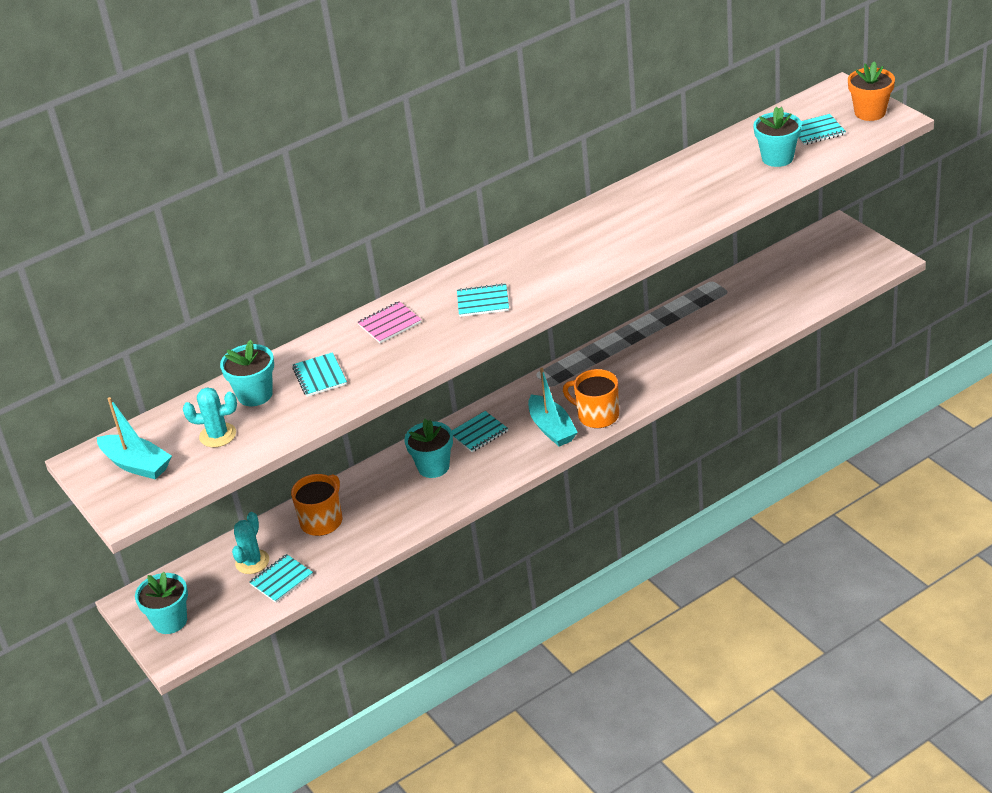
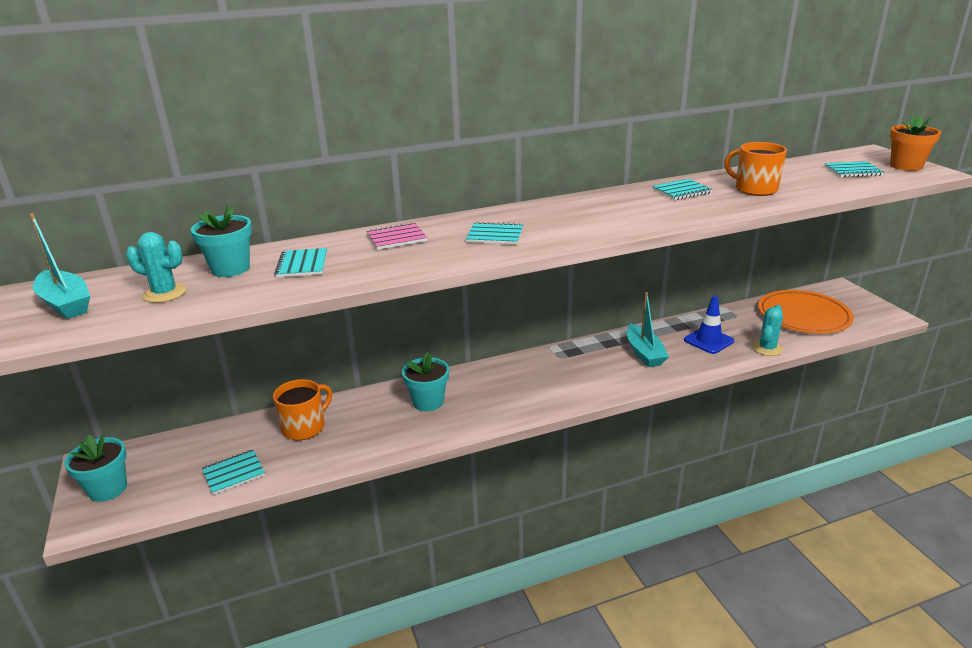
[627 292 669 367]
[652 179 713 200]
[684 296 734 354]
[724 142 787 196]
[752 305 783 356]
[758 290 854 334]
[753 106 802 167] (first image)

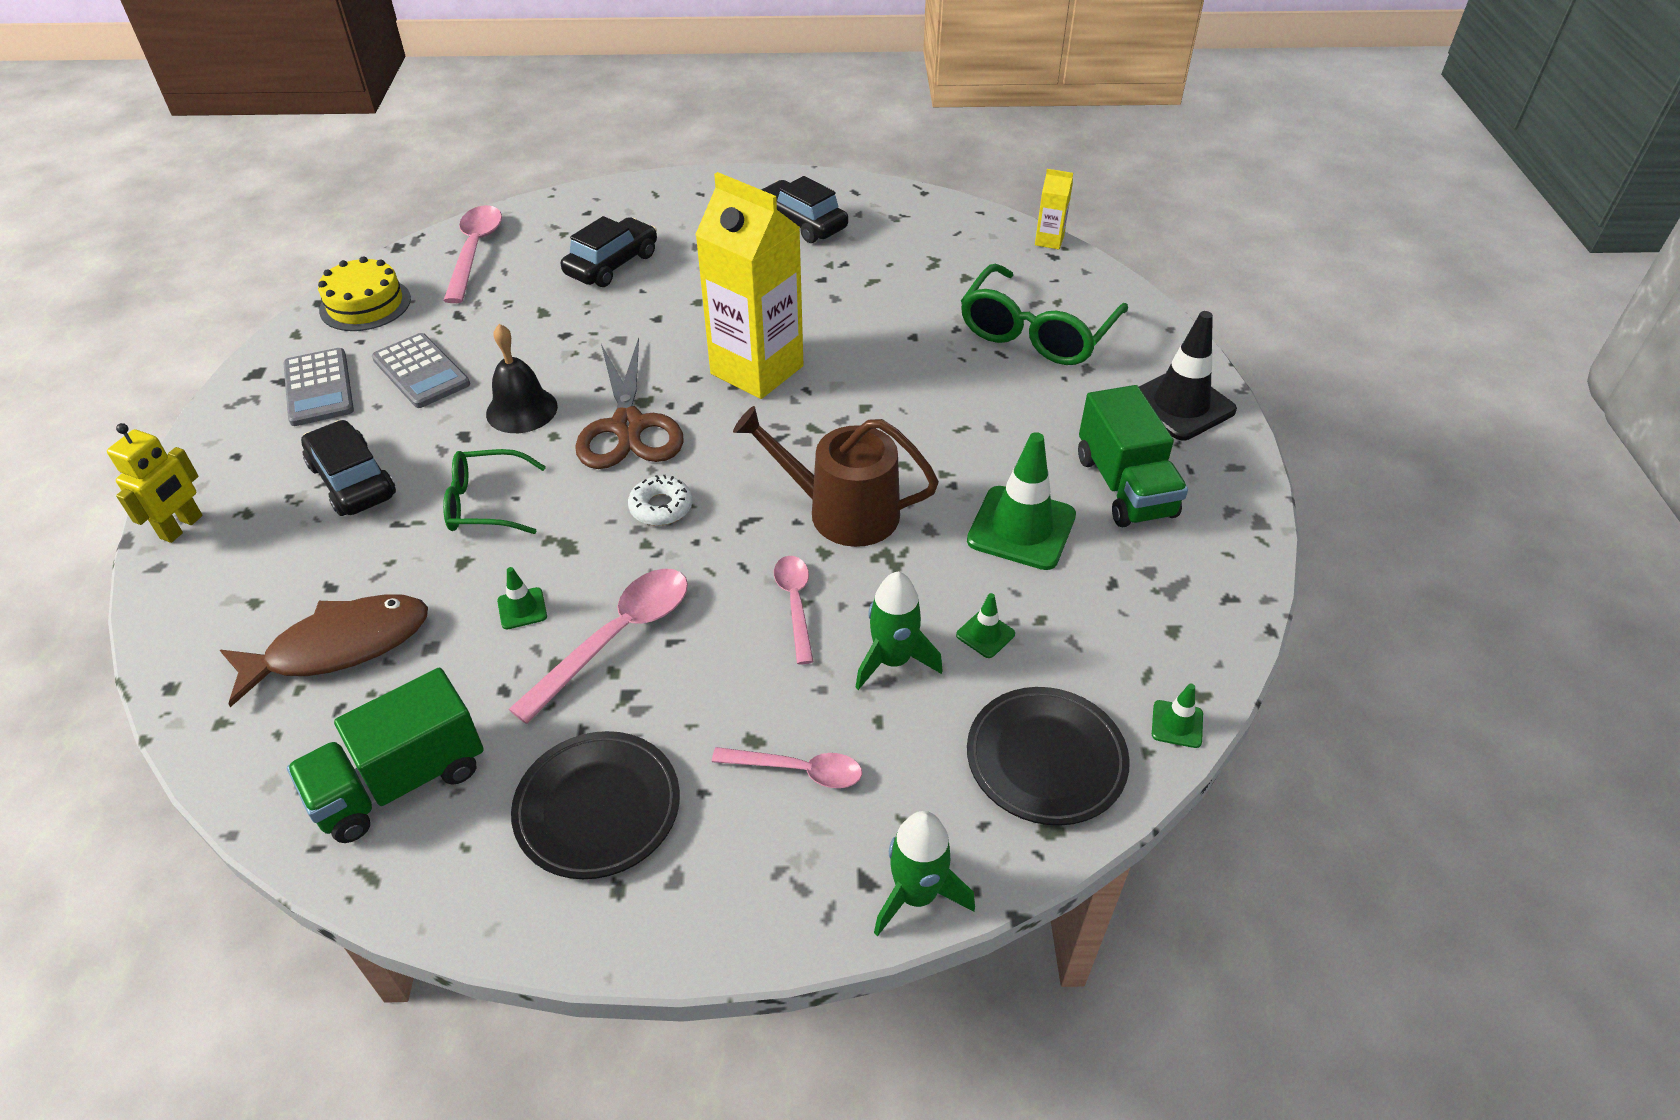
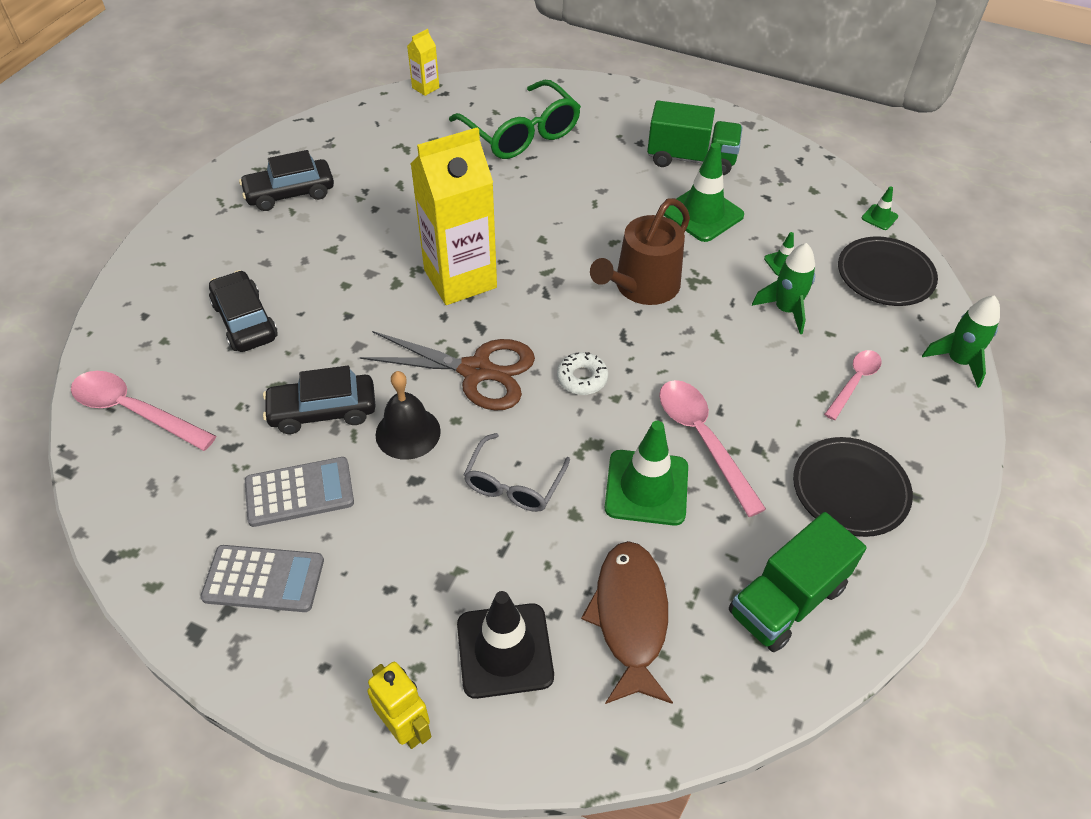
[263 366 376 434]
[457 591 554 699]
[464 433 570 512]
[605 421 688 526]
[729 512 867 652]
[318 257 411 331] (first image)
[774 556 814 664] (first image)

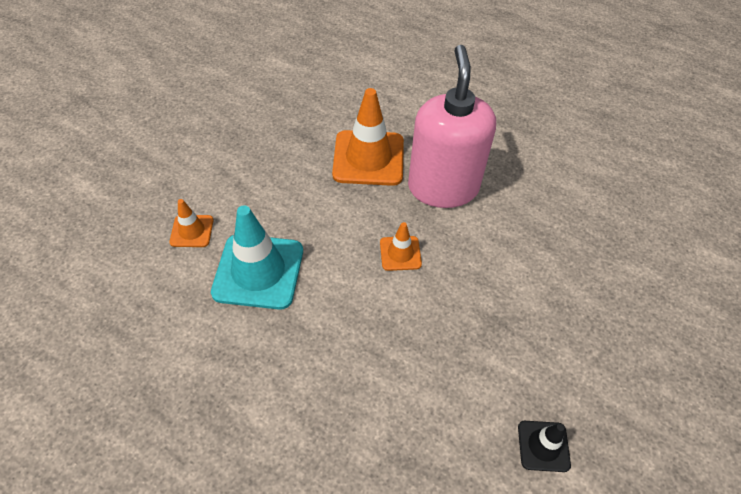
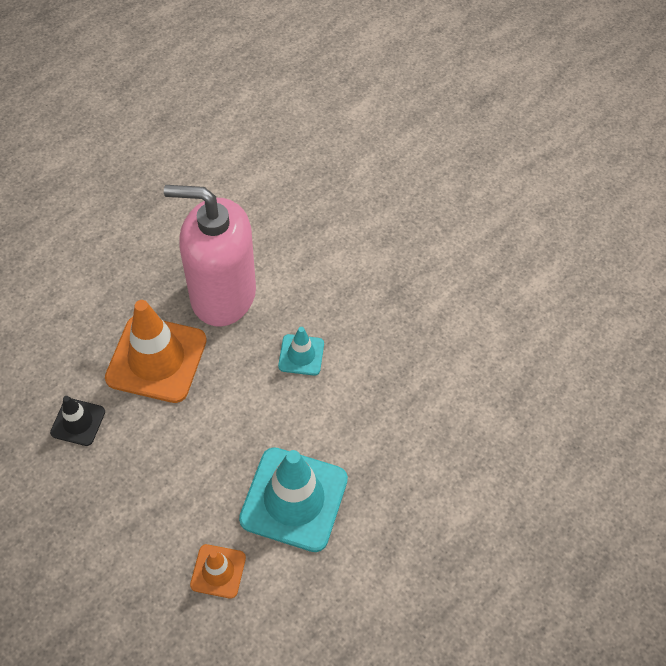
[50 396 105 446]
[278 327 324 376]

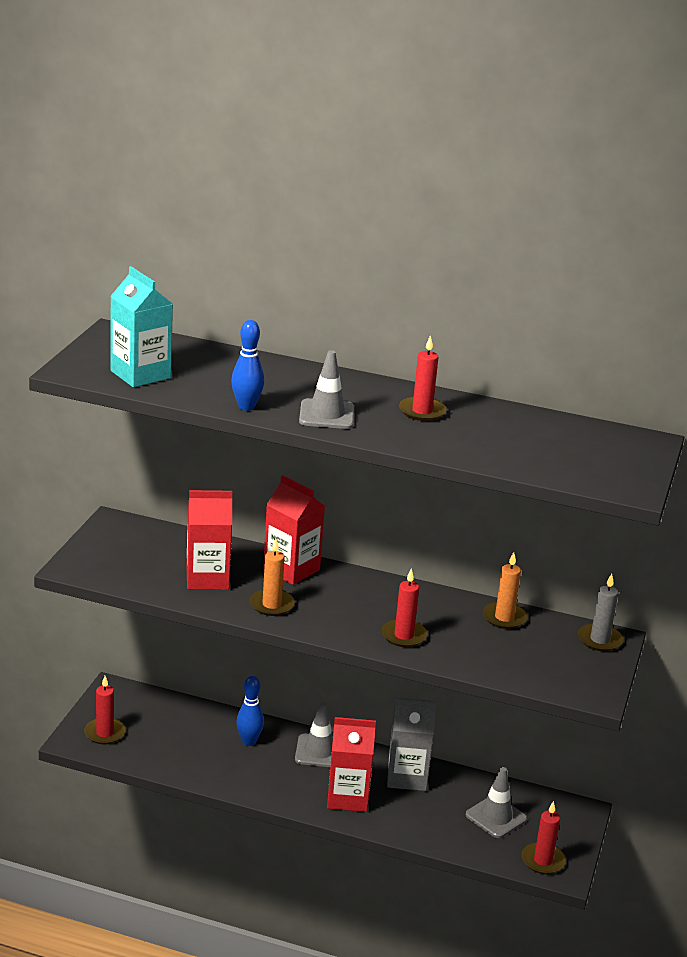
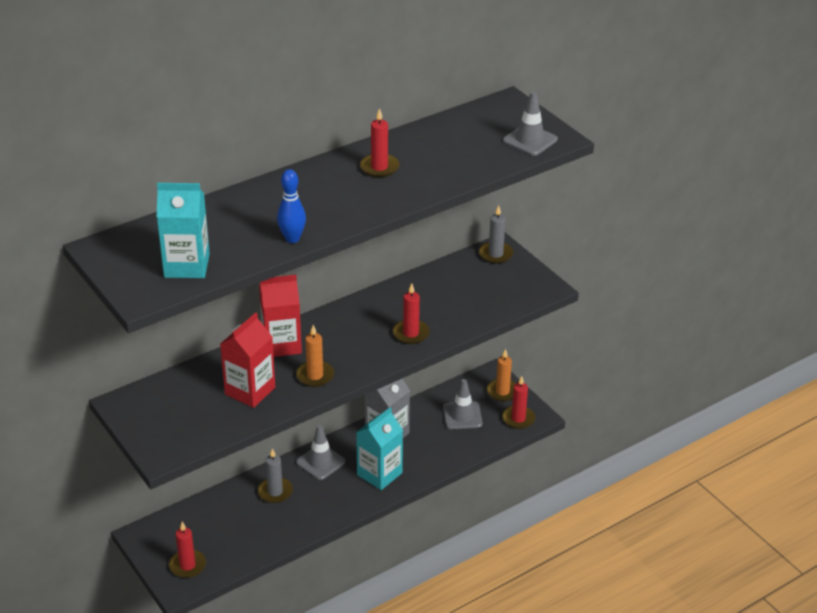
[258 448 293 503]
[356 407 403 490]
[487 349 516 401]
[503 91 558 156]

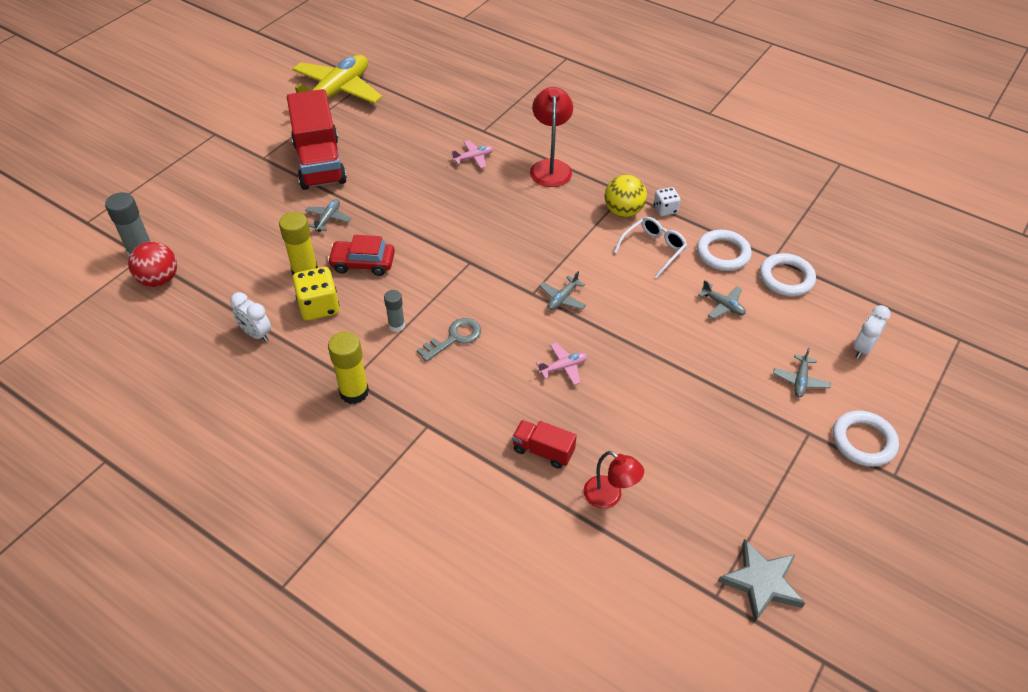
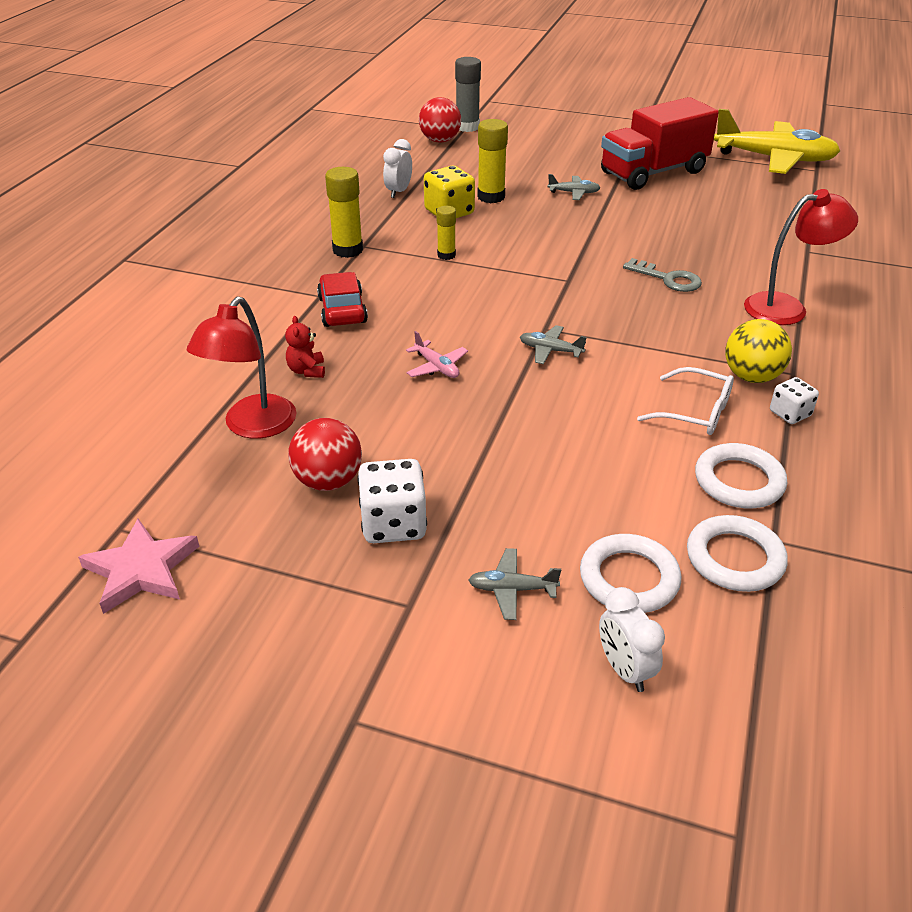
[78 519 200 614]
[187 296 297 439]
[285 316 325 378]
[288 418 362 491]
[317 272 368 327]
[358 459 427 543]
[436 206 456 260]
[580 534 681 613]
[599 587 665 692]
[623 258 702 292]
[451 140 494 169] (first image)
[699 280 746 319] (first image)

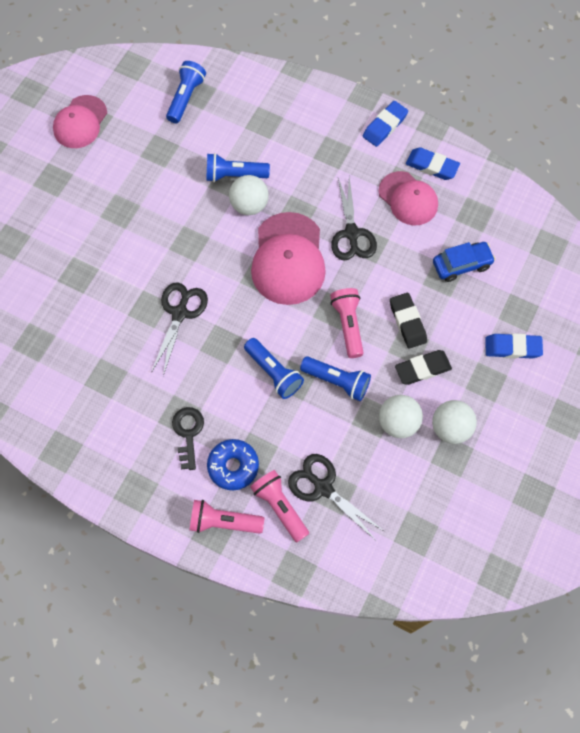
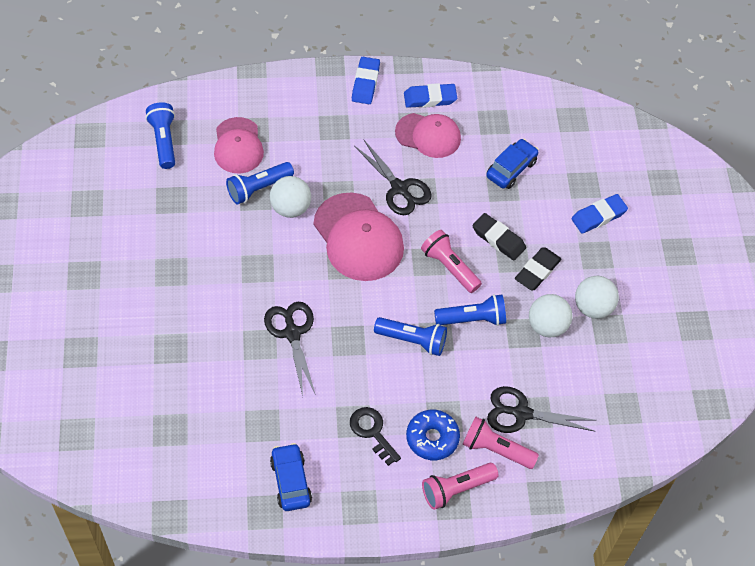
[214 117 264 173]
[270 443 312 511]

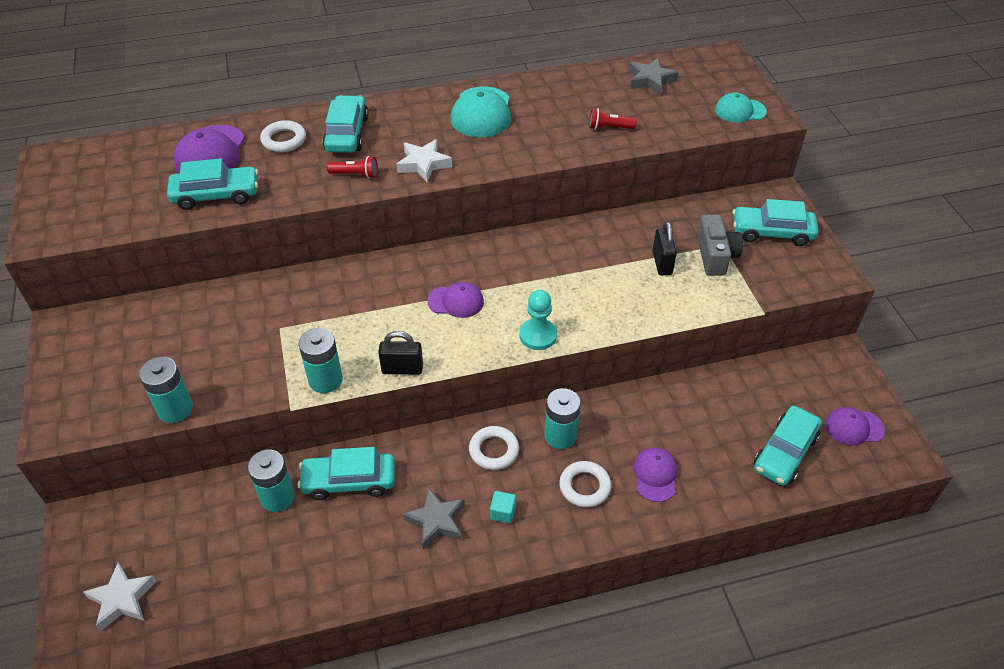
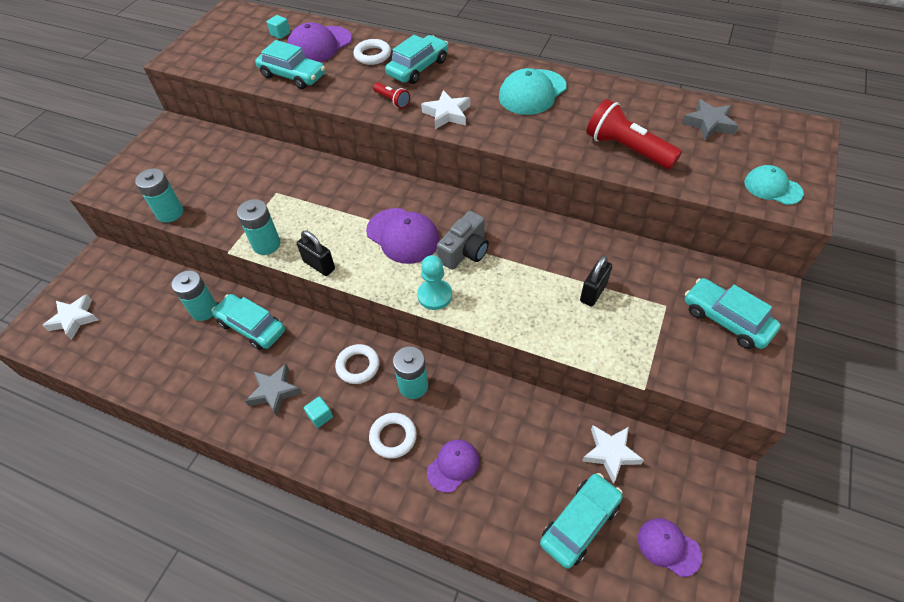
[267 15 290 39]
[366 208 440 264]
[437 211 489 270]
[540 473 623 569]
[582 425 644 484]
[586 99 682 169]

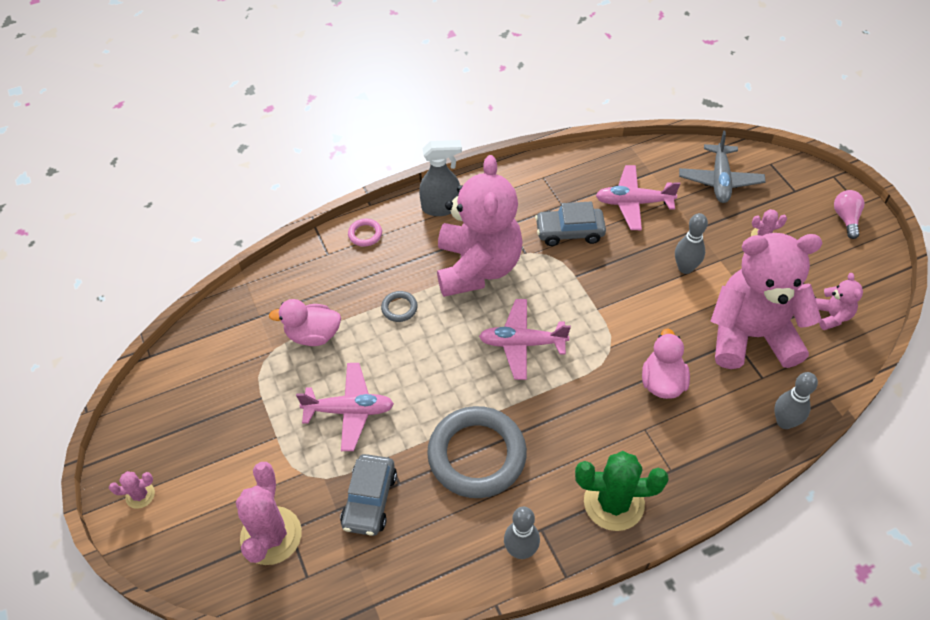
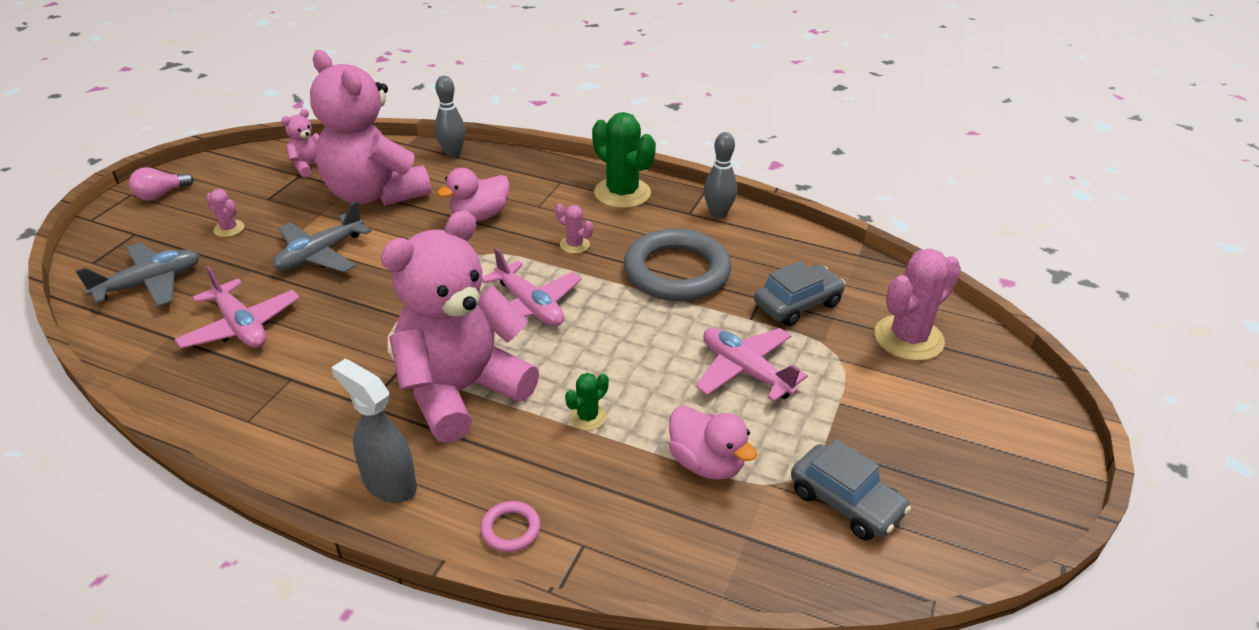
[273 201 371 273]
[555 204 593 254]
[565 373 609 431]
[791 439 911 541]

